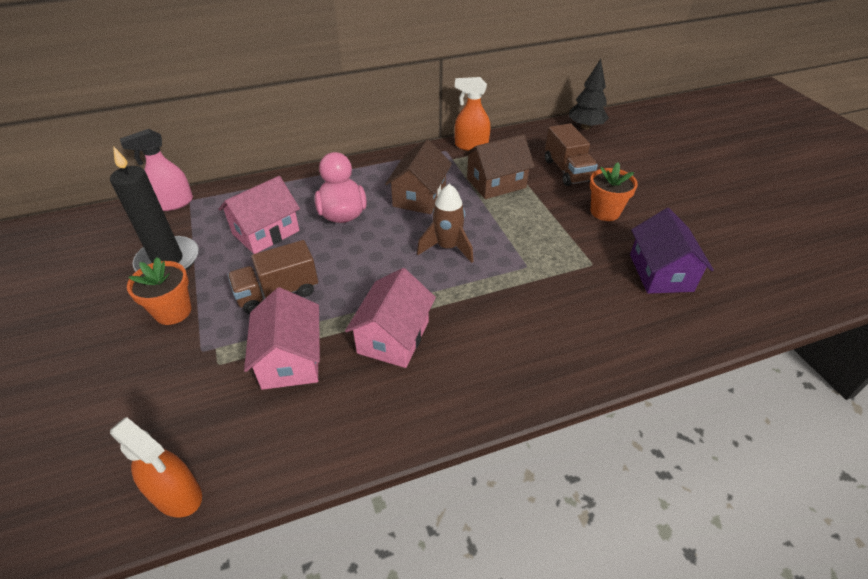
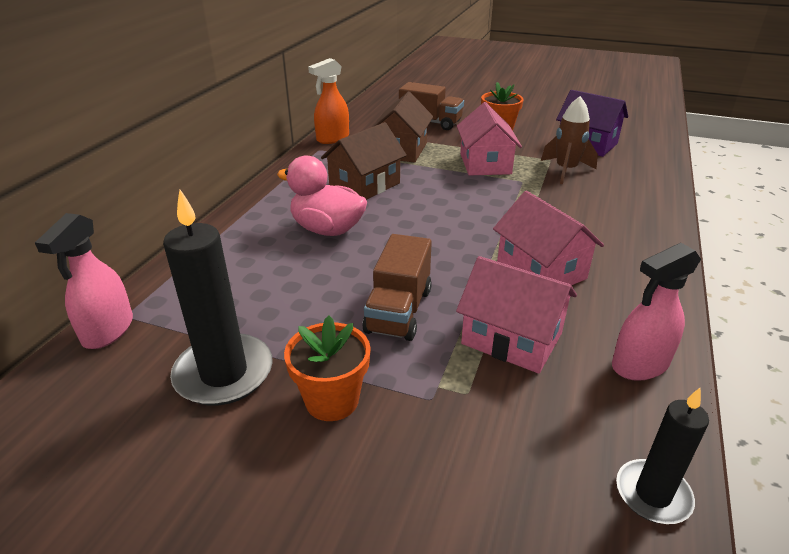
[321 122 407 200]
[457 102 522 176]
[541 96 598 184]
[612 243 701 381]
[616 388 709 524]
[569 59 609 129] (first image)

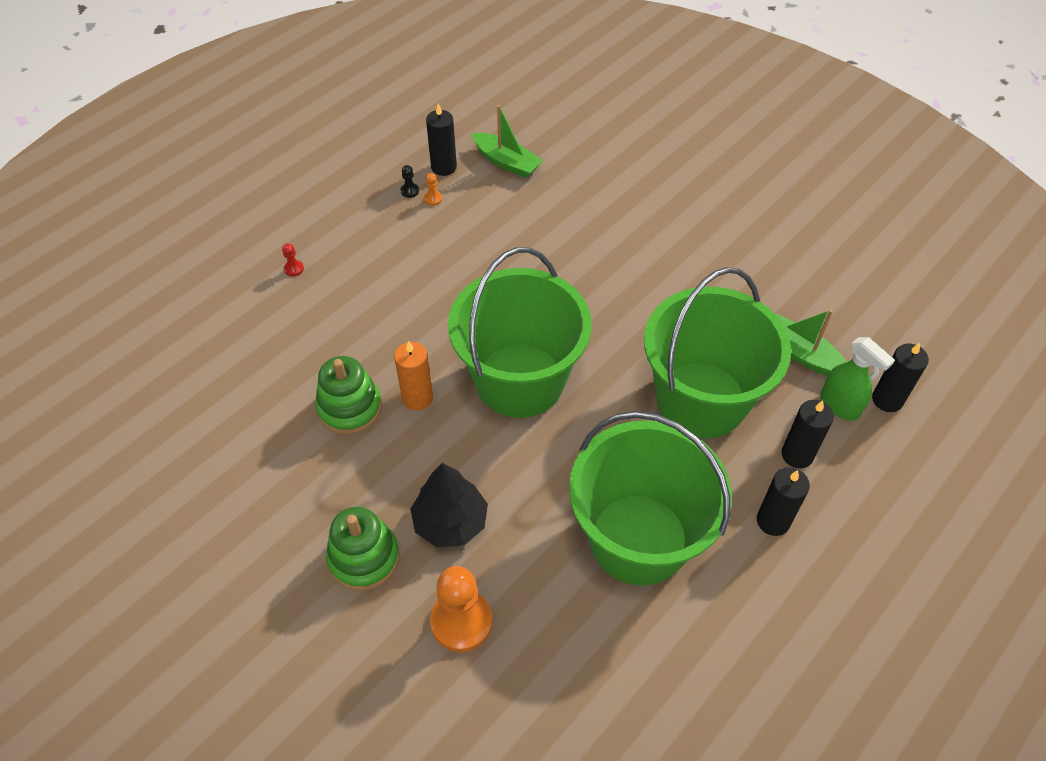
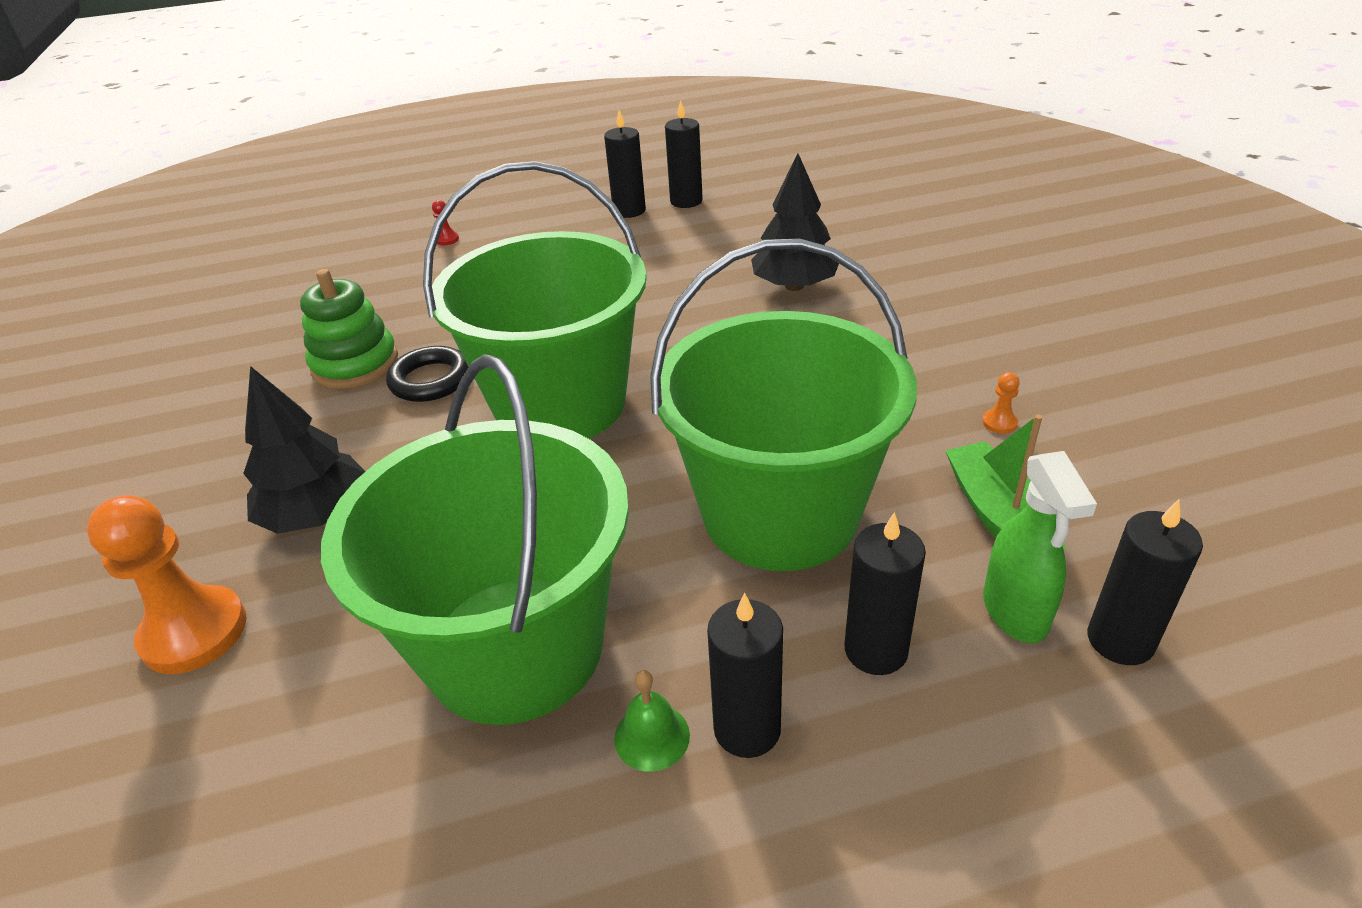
[386 346 469 402]
[604 110 646 218]
[614 670 690 772]
[751 153 839 291]
[982 372 1020 434]
[326 507 400 591] (first image)
[472 105 543 178] (first image)

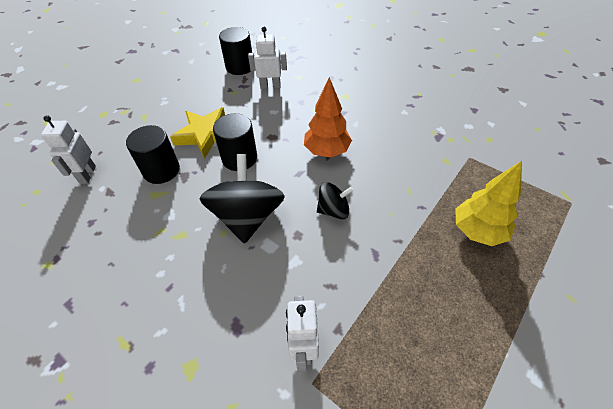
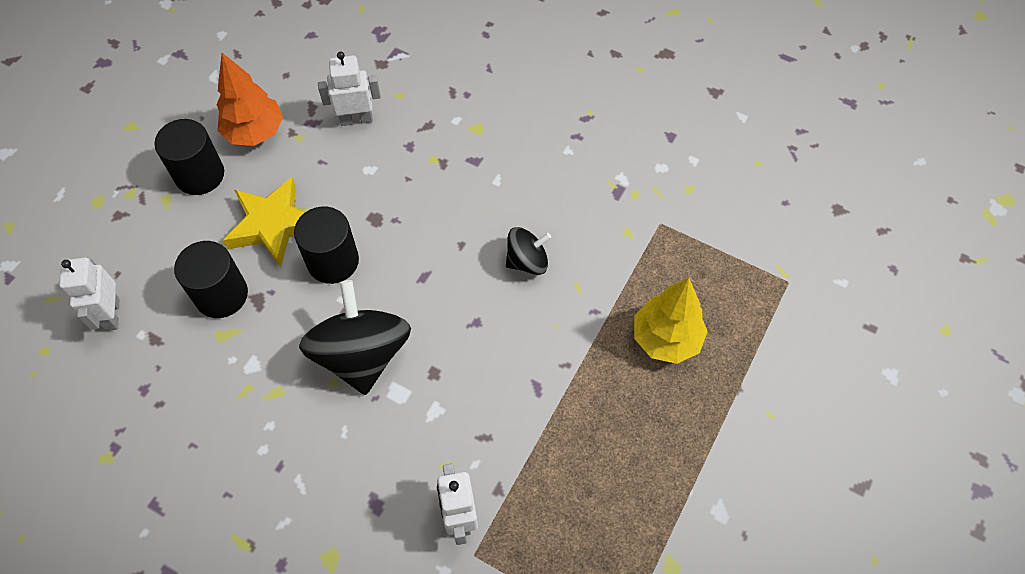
[154 119 224 195]
[217 53 283 146]
[506 227 551 275]

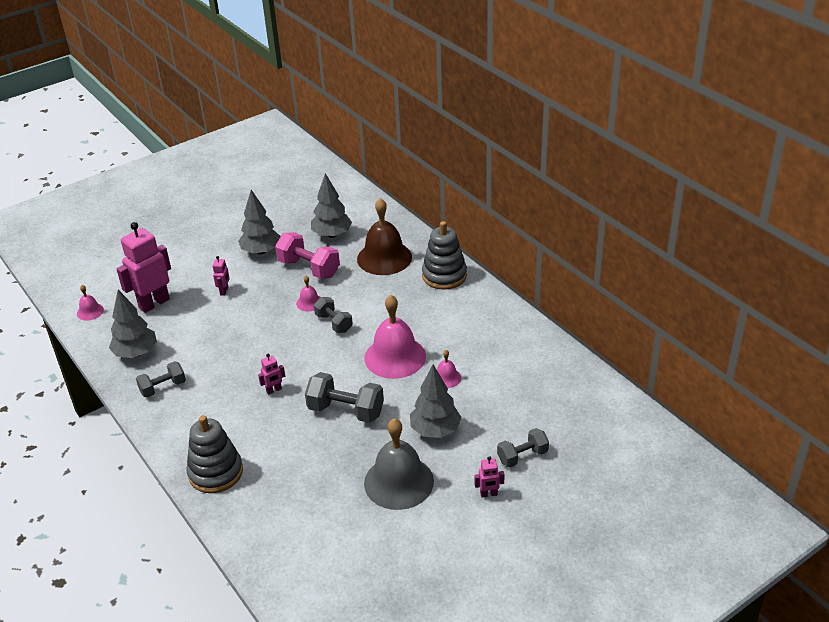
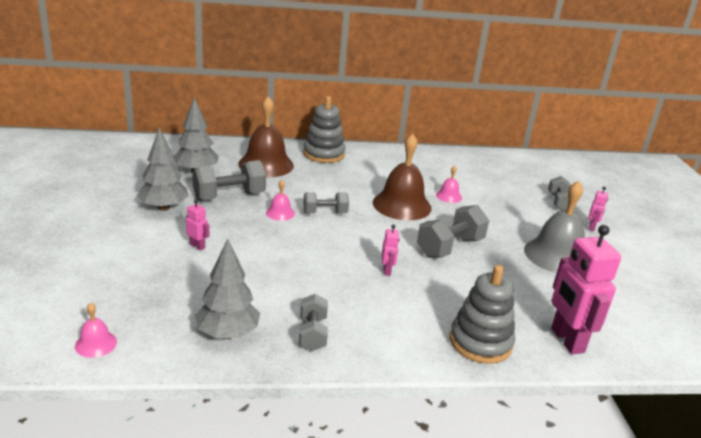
[192 160 266 201]
[373 134 432 220]
[551 225 621 354]
[410 365 462 438] (first image)

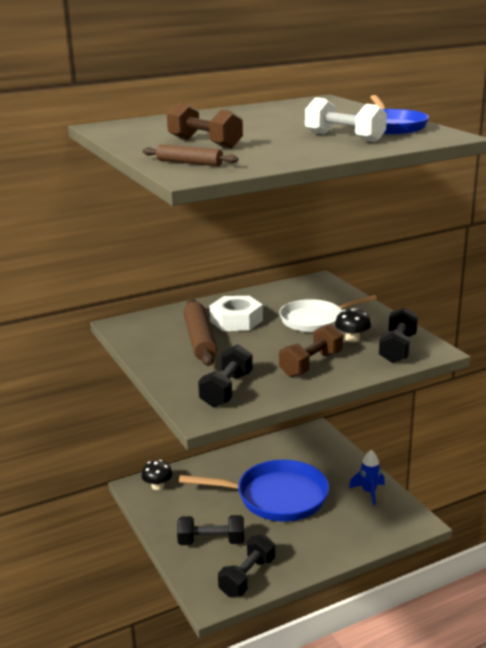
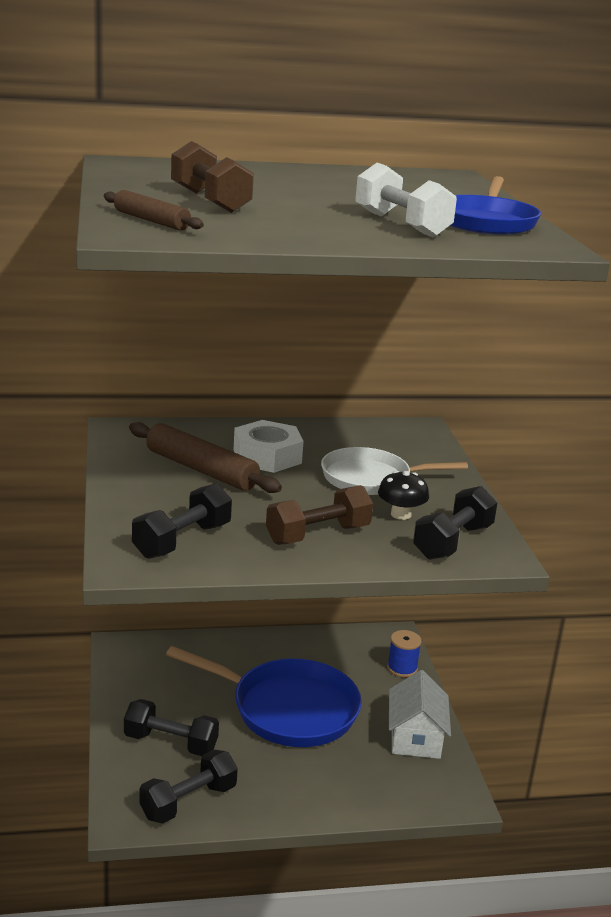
[129 422 282 493]
[387 630 422 677]
[389 670 451 759]
[141 460 173 490] (first image)

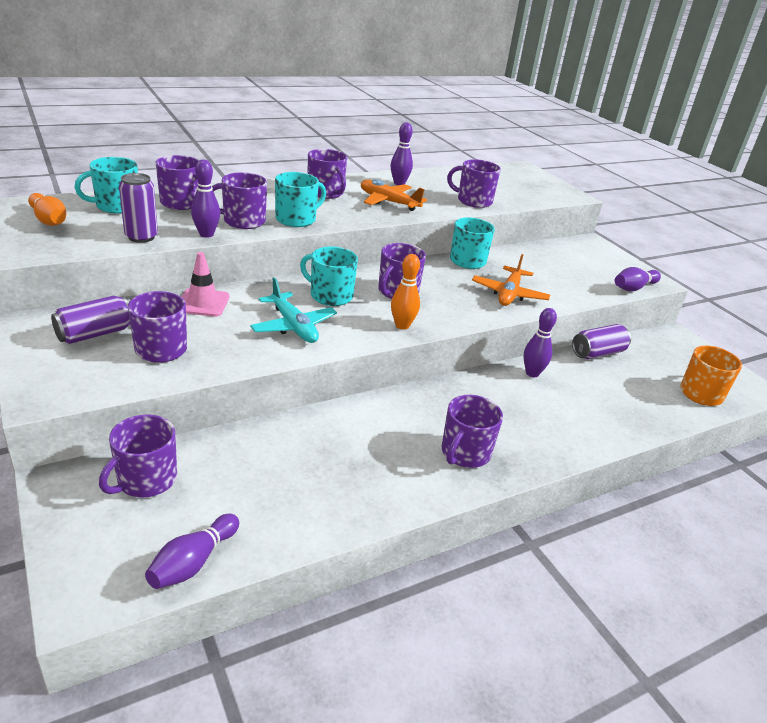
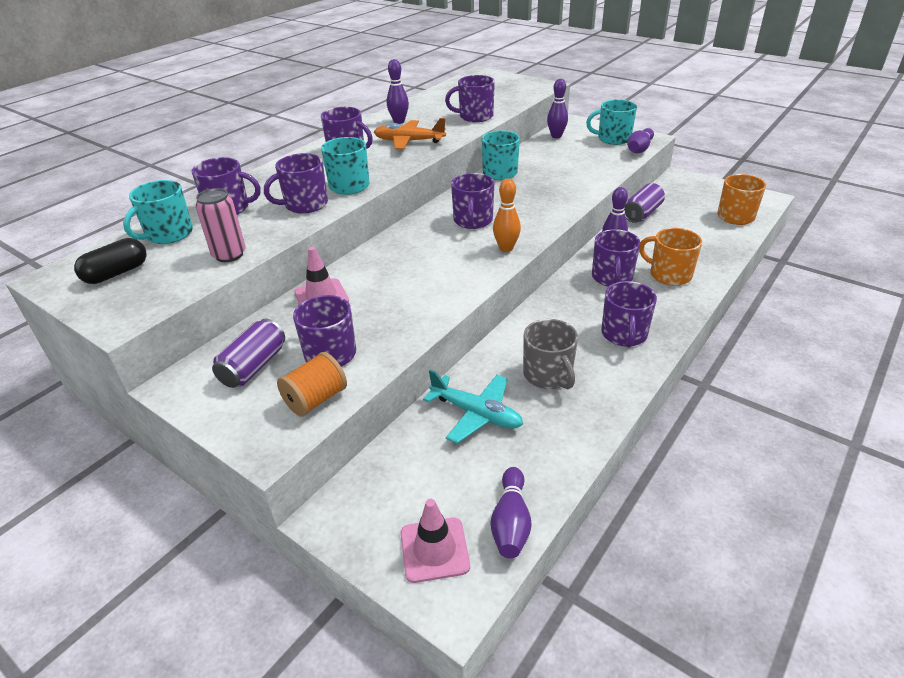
[74 238 147 284]
[196 188 245 262]
[277 352 347 417]
[400 499 470 583]
[423 370 523 443]
[523 319 578 389]
[547 79 568 138]
[586 99 637 145]
[592 229 640 287]
[639 228 702 286]
[472 254 550 306] (first image)

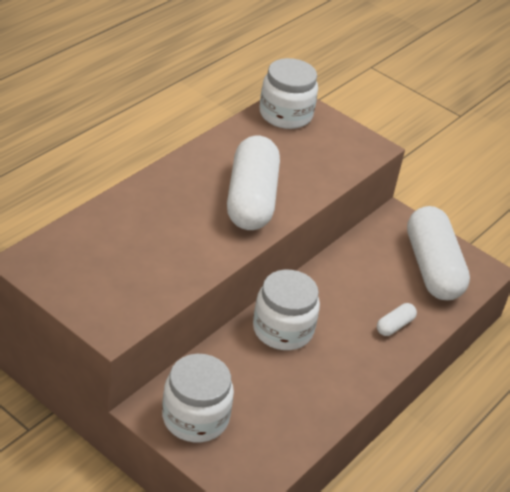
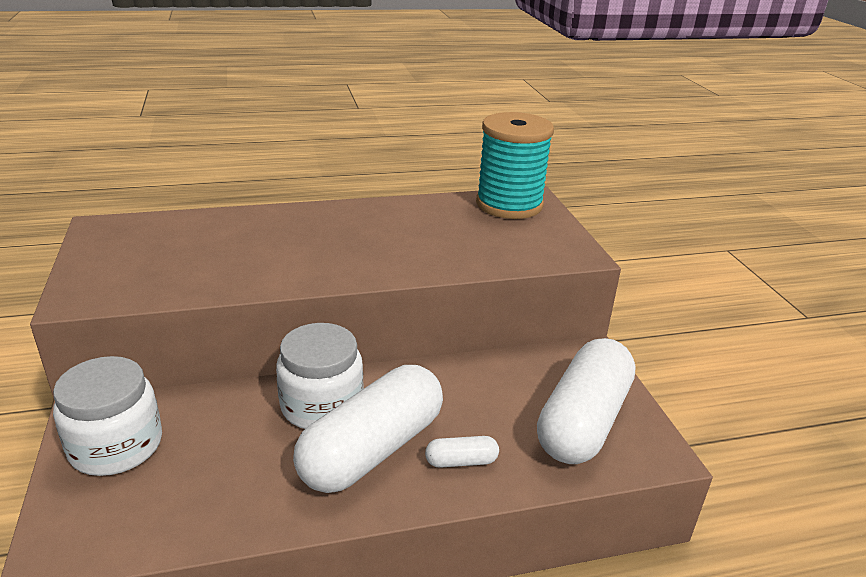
[293 365 443 493]
[476 112 554 219]

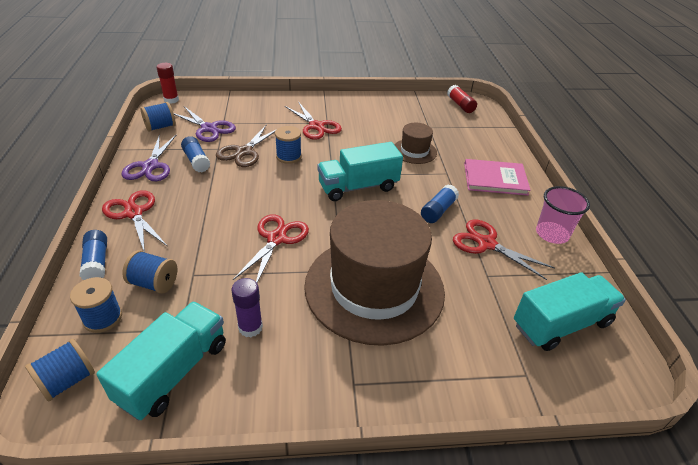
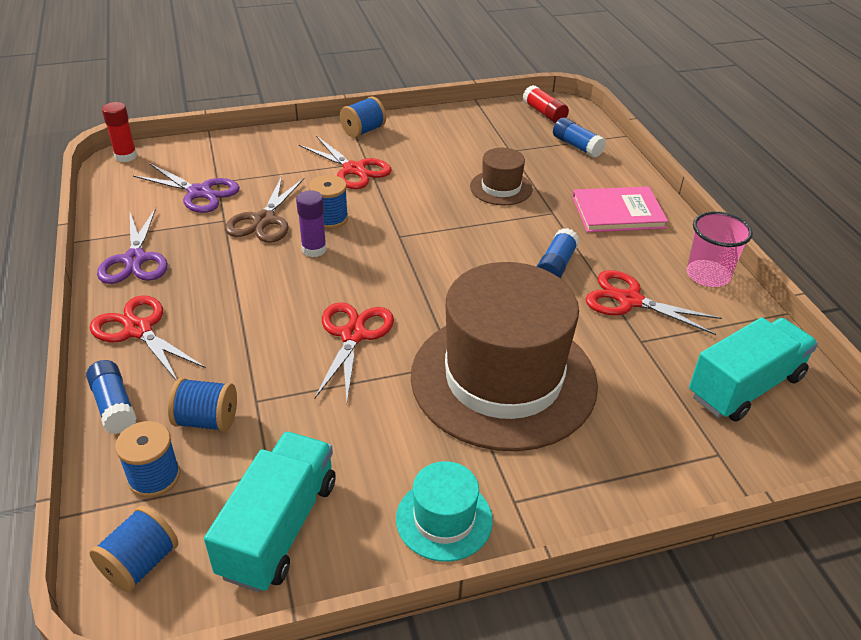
[296 190 327 257]
[340 96 386 138]
[396 461 493 562]
[553 118 606 157]
[317 142 403 201] (first image)

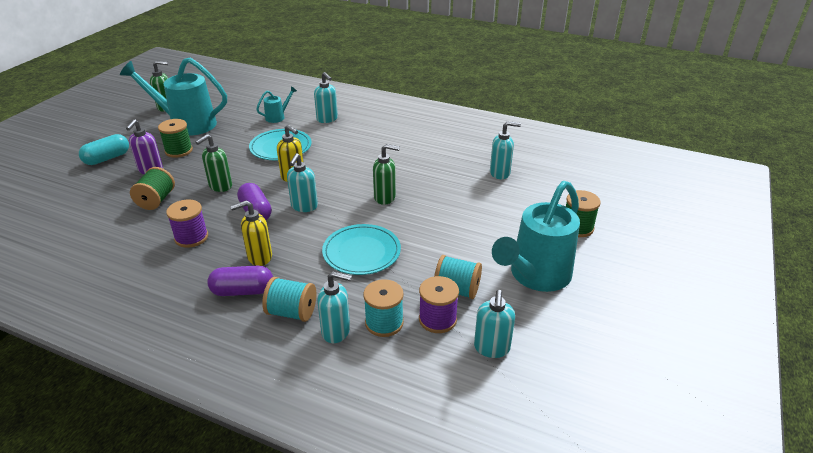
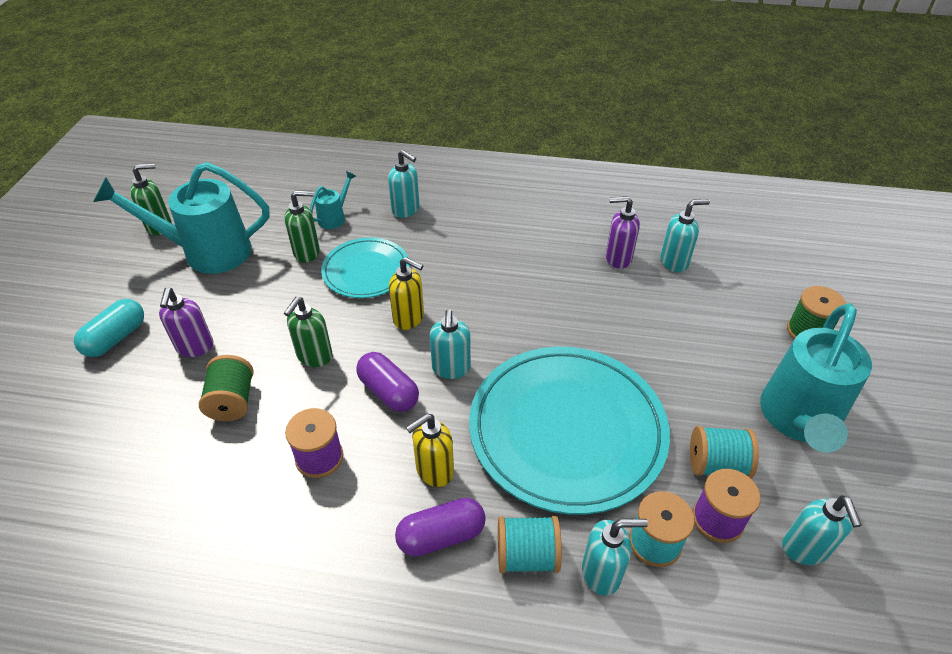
[285 190 320 262]
[469 347 670 515]
[606 196 640 269]
[158 119 193 158] (first image)

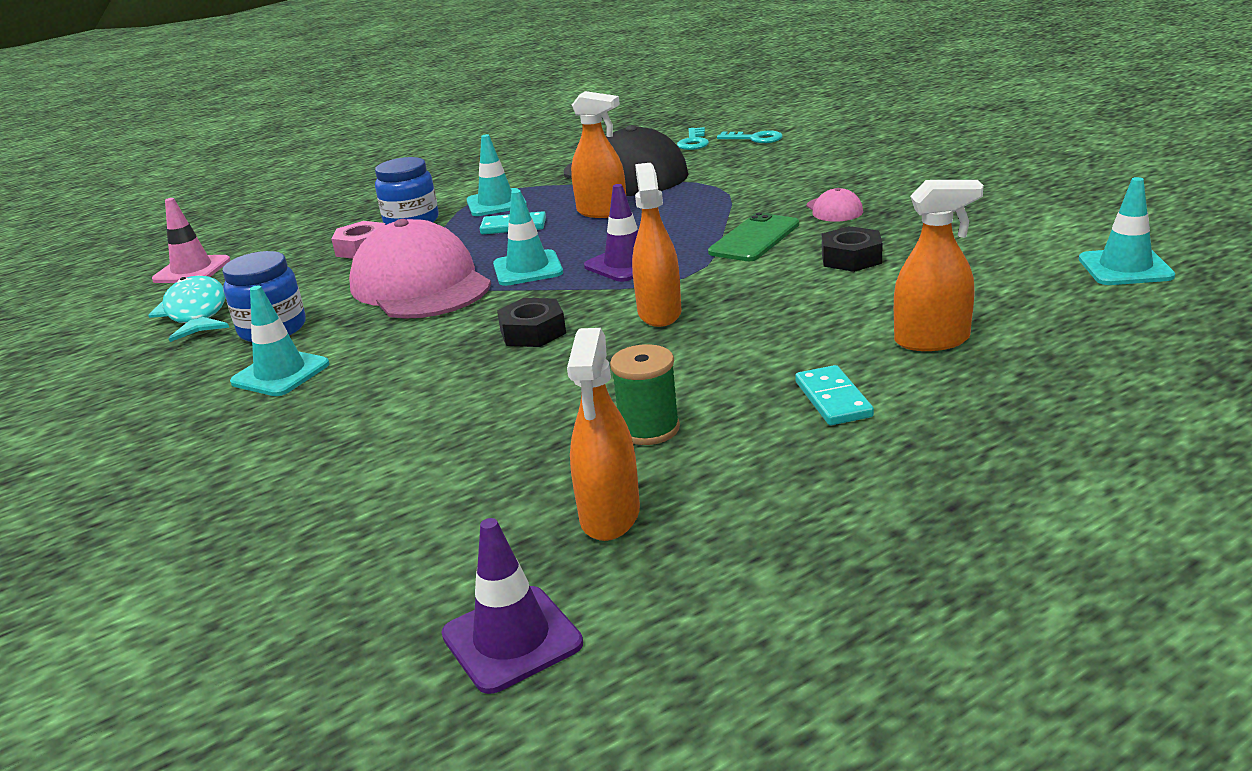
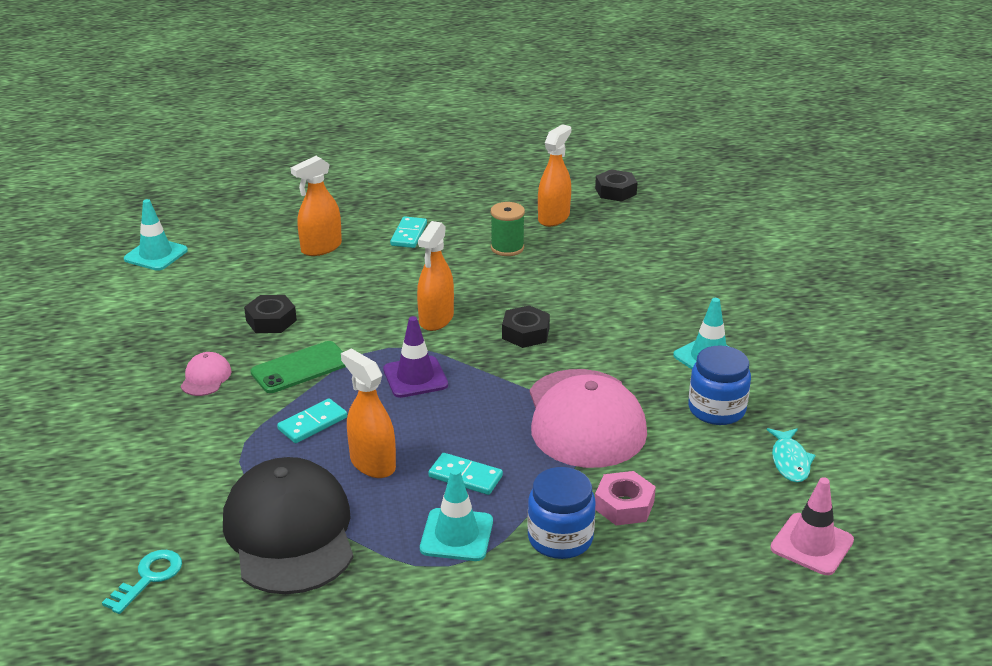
[277 398 347 443]
[291 156 342 256]
[595 169 637 202]
[767 428 816 482]
[493 190 563 286] (first image)
[717 131 783 143] (first image)

